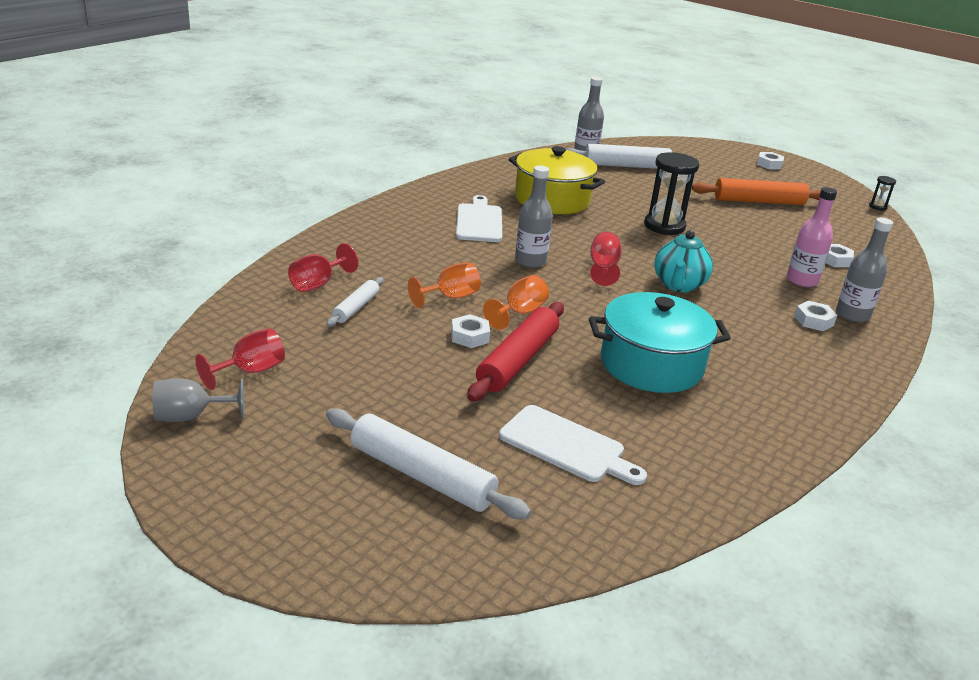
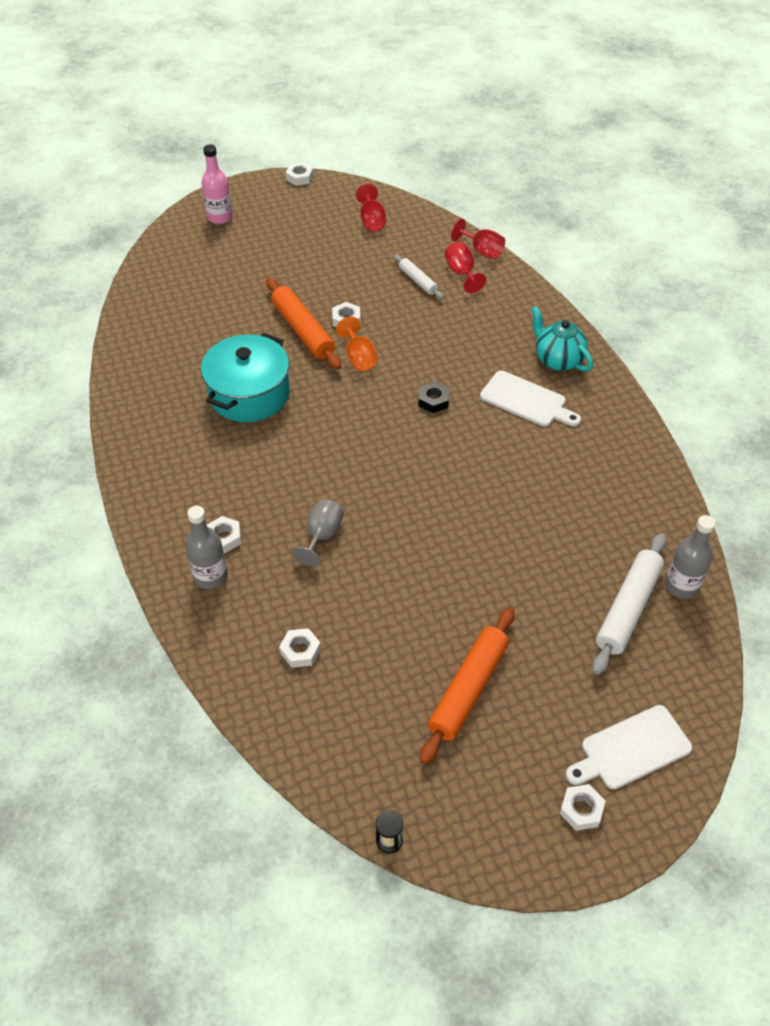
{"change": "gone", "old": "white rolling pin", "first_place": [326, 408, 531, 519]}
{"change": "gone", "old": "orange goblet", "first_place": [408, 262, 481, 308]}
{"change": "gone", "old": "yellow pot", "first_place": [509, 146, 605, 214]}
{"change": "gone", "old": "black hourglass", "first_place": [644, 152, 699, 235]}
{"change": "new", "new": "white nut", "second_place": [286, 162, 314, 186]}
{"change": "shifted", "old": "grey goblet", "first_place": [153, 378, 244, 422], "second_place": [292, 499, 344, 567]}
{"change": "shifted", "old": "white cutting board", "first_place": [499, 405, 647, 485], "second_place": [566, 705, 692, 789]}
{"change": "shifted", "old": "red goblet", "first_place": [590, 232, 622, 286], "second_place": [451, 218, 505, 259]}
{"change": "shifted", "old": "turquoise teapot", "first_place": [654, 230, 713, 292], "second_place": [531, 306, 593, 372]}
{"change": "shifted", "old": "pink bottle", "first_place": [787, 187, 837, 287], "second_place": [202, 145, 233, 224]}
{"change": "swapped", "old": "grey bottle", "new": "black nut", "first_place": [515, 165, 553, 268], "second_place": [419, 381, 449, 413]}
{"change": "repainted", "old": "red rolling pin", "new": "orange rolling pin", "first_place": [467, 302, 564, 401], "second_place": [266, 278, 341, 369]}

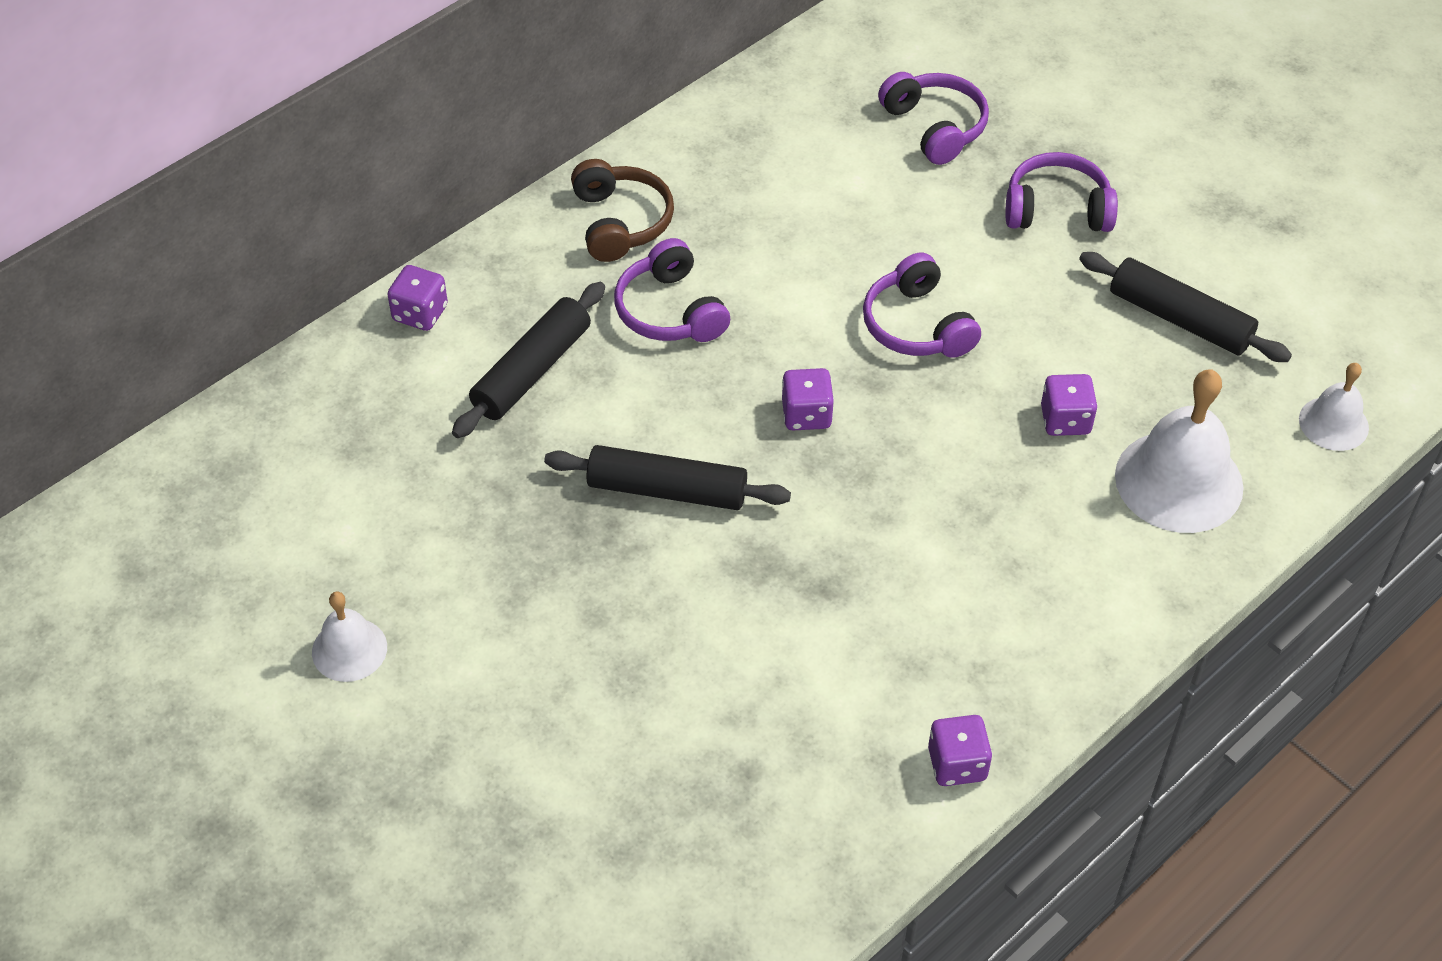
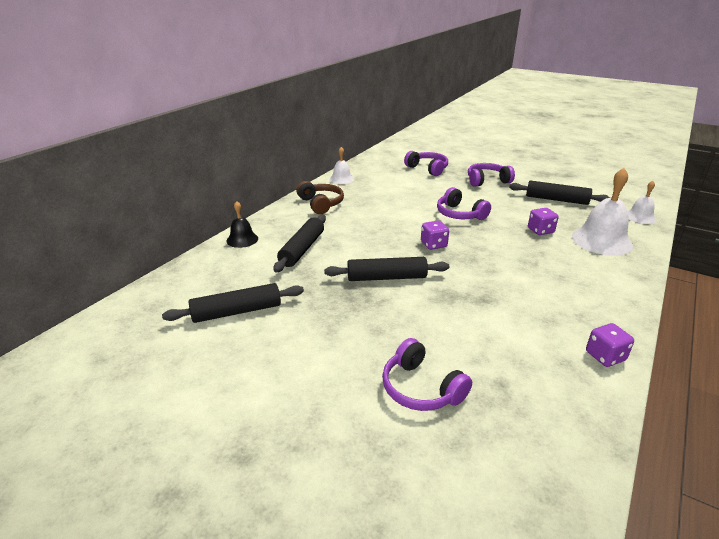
{"change": "new", "new": "black rolling pin", "second_place": [162, 283, 304, 323]}
{"change": "shifted", "old": "white bell", "first_place": [312, 592, 387, 682], "second_place": [329, 147, 354, 184]}
{"change": "shifted", "old": "purple headphones", "first_place": [614, 238, 730, 342], "second_place": [382, 338, 472, 411]}
{"change": "swapped", "old": "purple dice", "new": "black bell", "first_place": [387, 265, 448, 331], "second_place": [226, 201, 258, 248]}

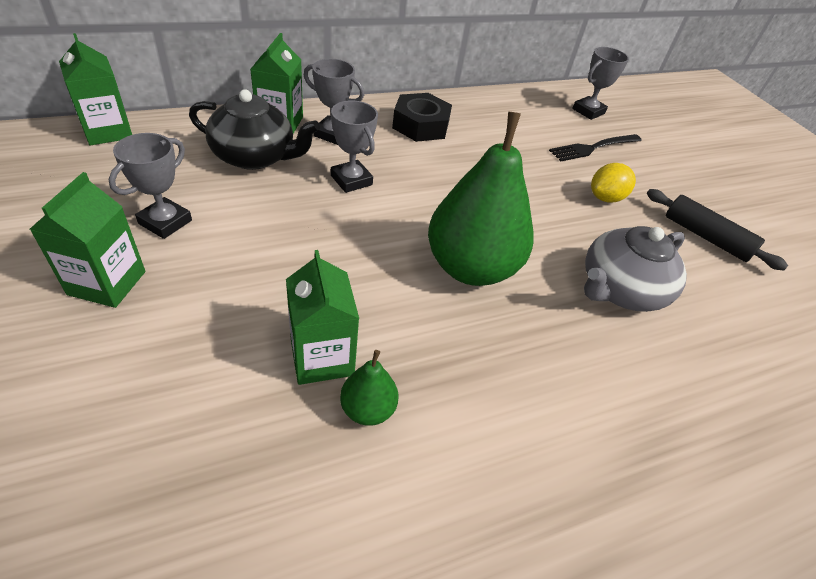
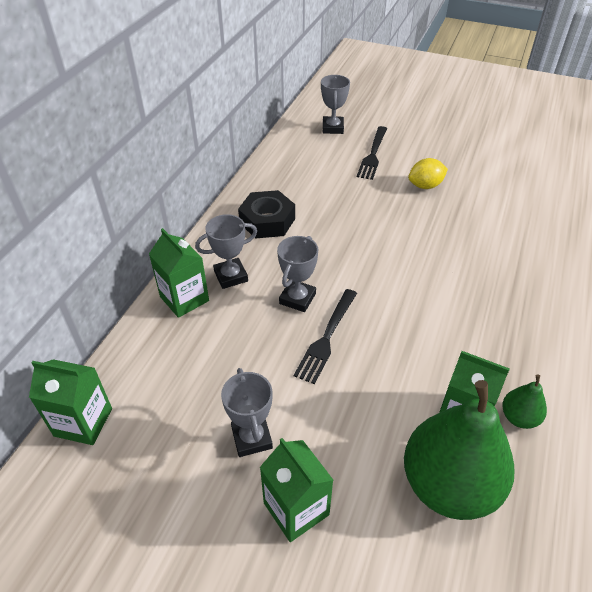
{"change": "gone", "old": "black teapot", "first_place": [189, 89, 320, 170]}
{"change": "gone", "old": "grey teapot", "first_place": [584, 226, 687, 312]}
{"change": "gone", "old": "black rolling pin", "first_place": [647, 189, 788, 271]}
{"change": "new", "new": "black fork", "second_place": [294, 289, 357, 384]}
{"change": "shifted", "old": "green pear", "first_place": [428, 112, 534, 286], "second_place": [404, 380, 515, 520]}
{"change": "rotated", "old": "grey trophy", "first_place": [331, 100, 378, 193], "second_place": [277, 236, 318, 312], "degrees": -75}
{"change": "rotated", "old": "yellow lemon", "first_place": [591, 163, 636, 203], "second_place": [408, 158, 448, 189], "degrees": 60}

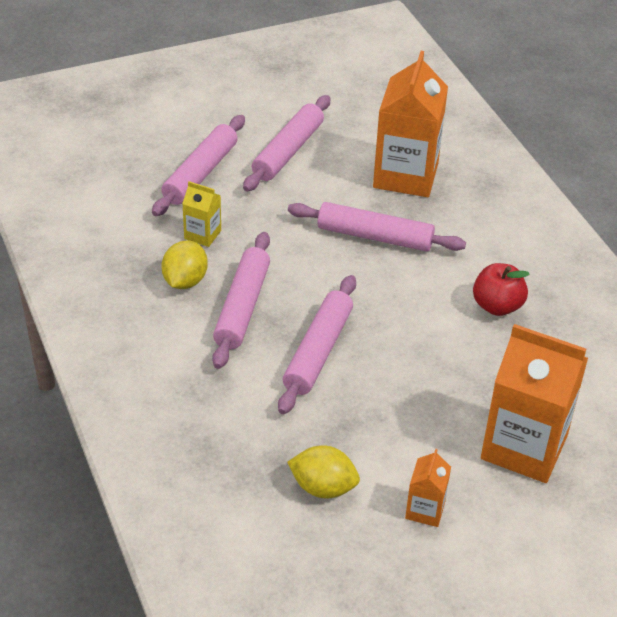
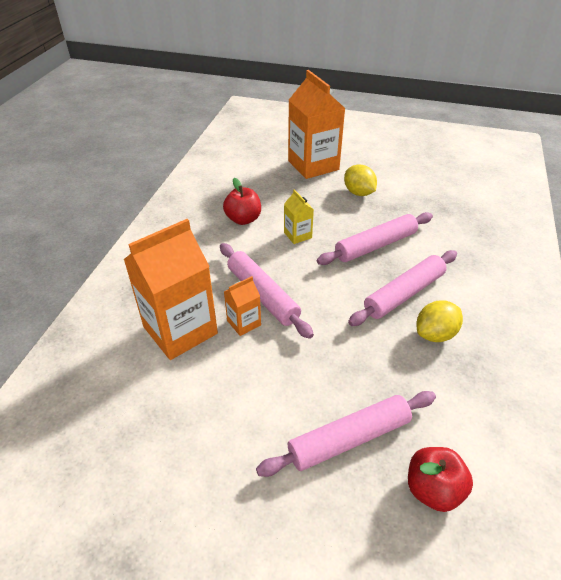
{"change": "gone", "old": "pink rolling pin", "first_place": [243, 95, 330, 191]}
{"change": "new", "new": "red apple", "second_place": [408, 447, 473, 512]}
{"change": "shifted", "old": "yellow carton", "first_place": [182, 181, 221, 247], "second_place": [284, 189, 314, 244]}
{"change": "shifted", "old": "yellow lemon", "first_place": [287, 445, 360, 499], "second_place": [344, 164, 377, 196]}
{"change": "shifted", "old": "orange carton", "first_place": [405, 449, 451, 527], "second_place": [224, 276, 261, 336]}

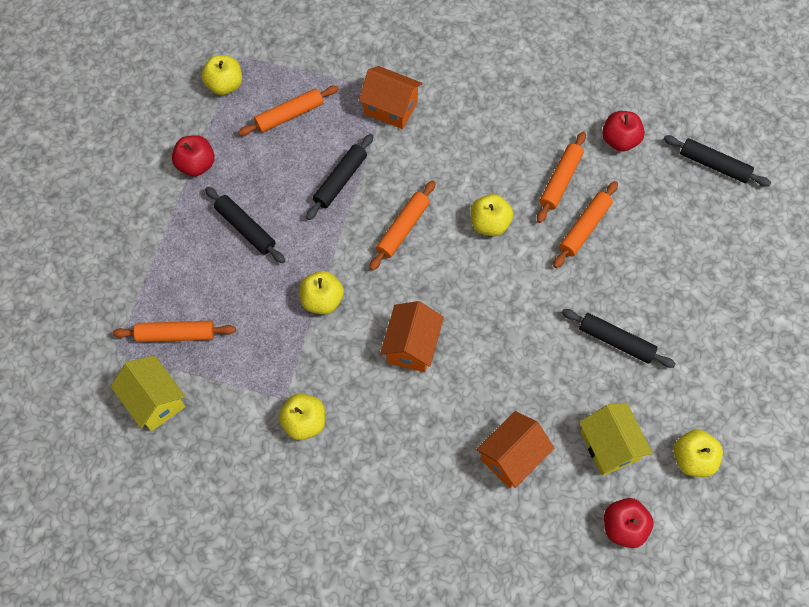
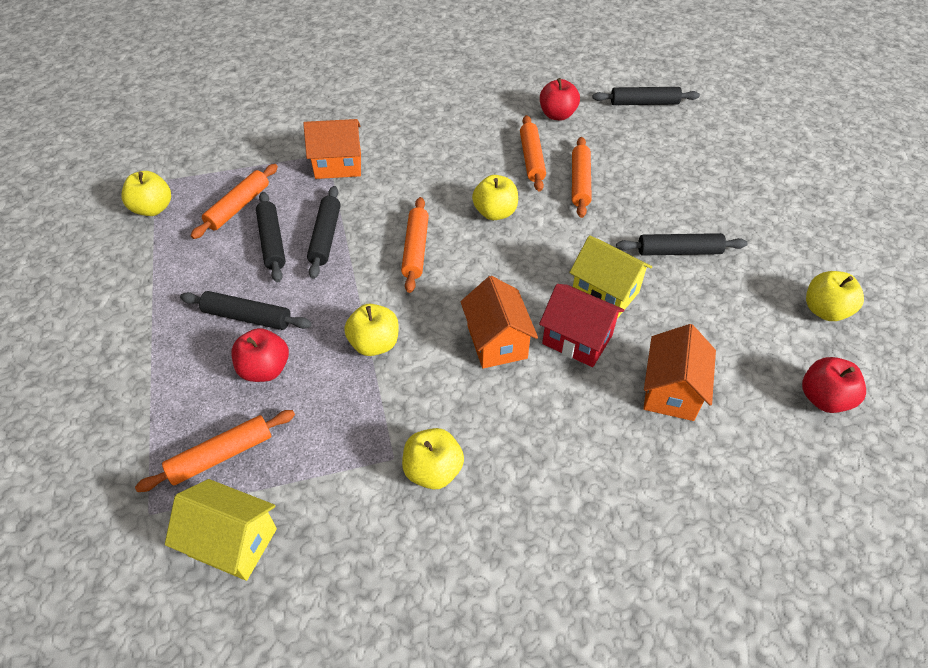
{"change": "new", "new": "black rolling pin", "second_place": [256, 192, 286, 283]}
{"change": "new", "new": "red house", "second_place": [539, 284, 624, 367]}
{"change": "shifted", "old": "red apple", "first_place": [172, 135, 215, 176], "second_place": [231, 328, 289, 382]}
{"change": "shifted", "old": "yellow house", "first_place": [579, 402, 653, 476], "second_place": [569, 235, 652, 318]}

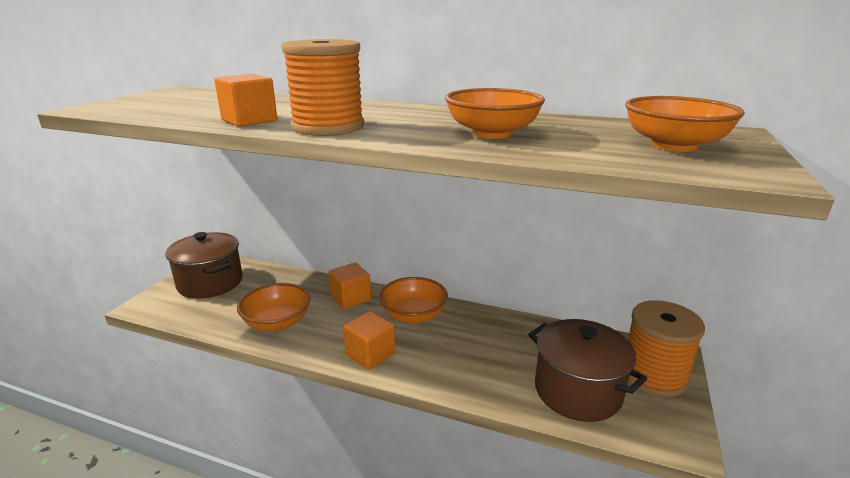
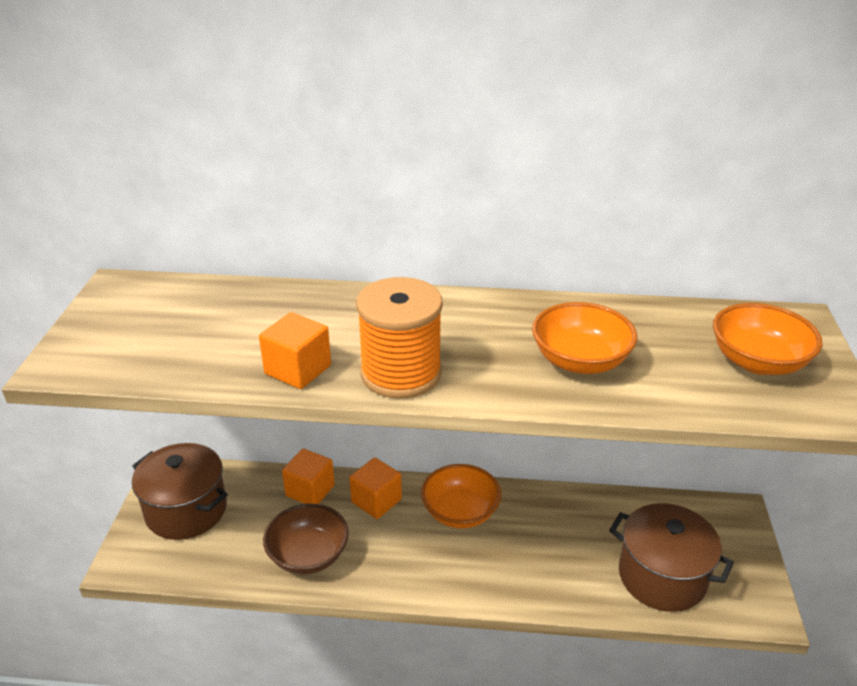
{"change": "gone", "old": "orange spool", "first_place": [628, 300, 705, 397]}
{"change": "shifted", "old": "orange cube", "first_place": [343, 311, 395, 370], "second_place": [282, 449, 335, 504]}
{"change": "repainted", "old": "orange bowl", "new": "brown bowl", "first_place": [237, 283, 310, 332], "second_place": [263, 504, 349, 575]}

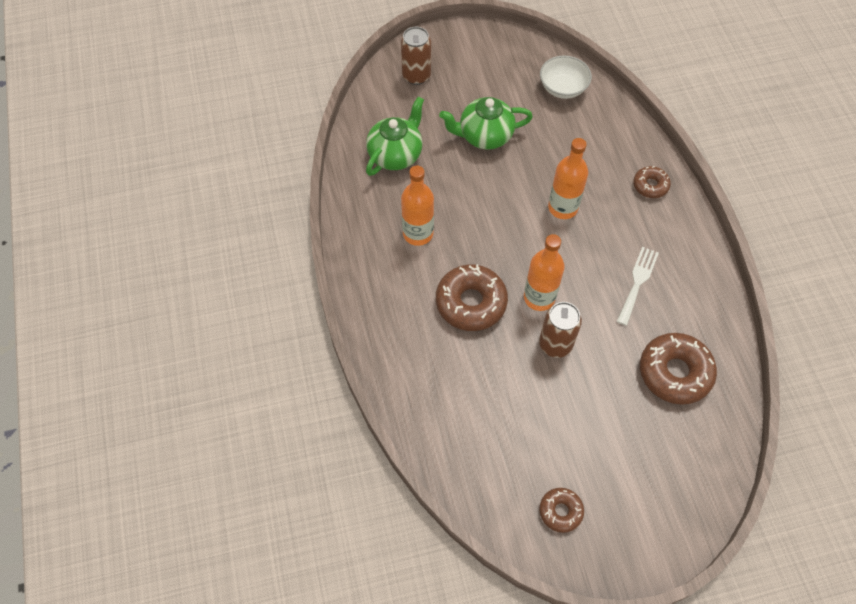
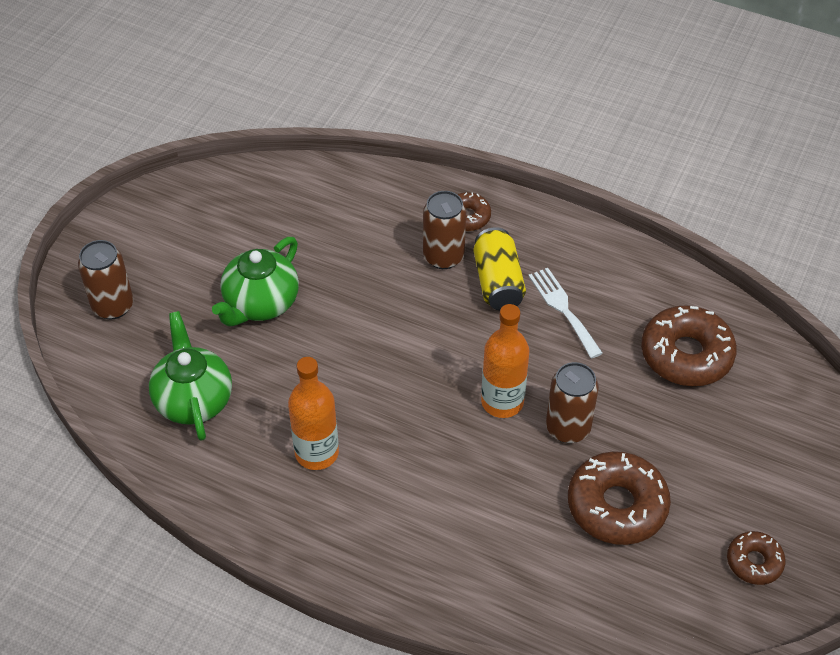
{"change": "gone", "old": "white bowl", "first_place": [540, 55, 592, 99]}
{"change": "gone", "old": "orange bottle", "first_place": [548, 138, 588, 219]}
{"change": "new", "new": "brown can", "second_place": [423, 191, 466, 269]}
{"change": "new", "new": "yellow can", "second_place": [473, 227, 526, 310]}
{"change": "shifted", "old": "brown donut", "first_place": [436, 264, 508, 331], "second_place": [568, 451, 671, 545]}

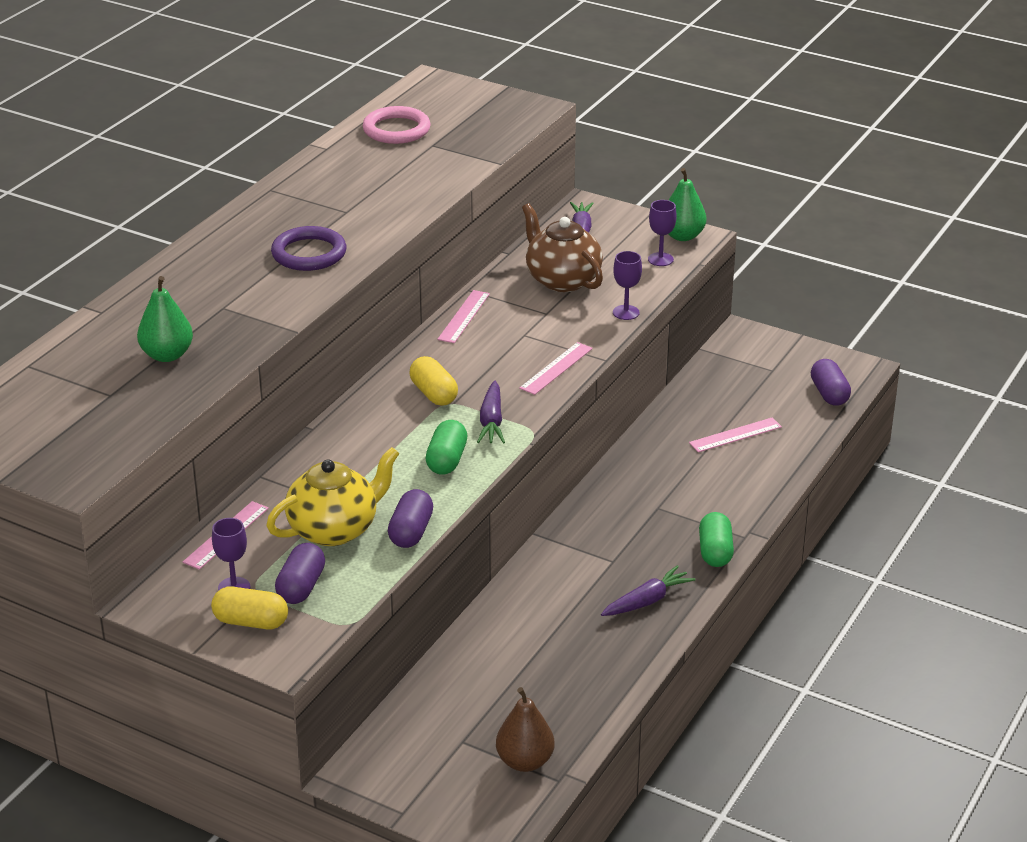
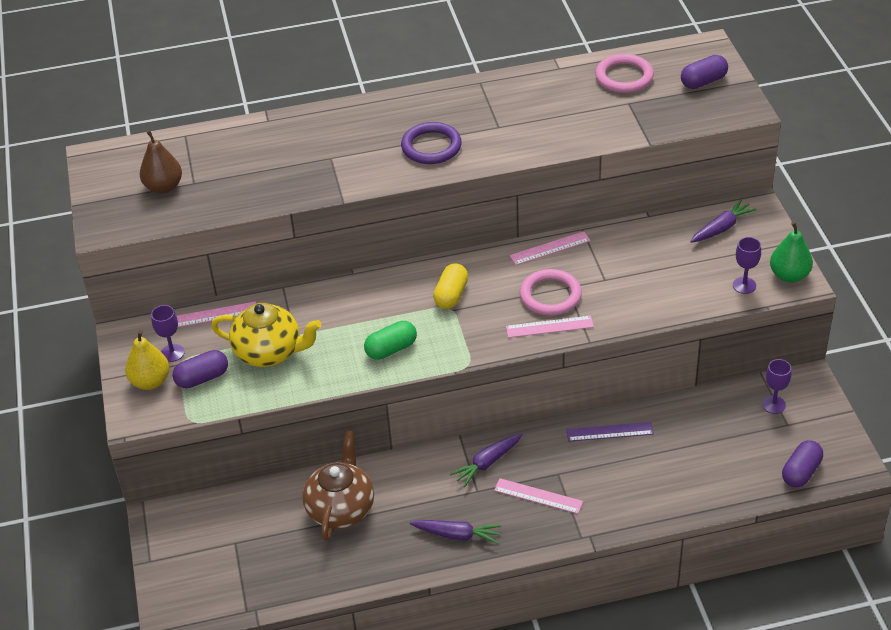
{"change": "gone", "old": "green pear", "first_place": [137, 276, 193, 362]}
{"change": "gone", "old": "green capsule", "first_place": [699, 512, 734, 567]}
{"change": "new", "new": "pink ring", "second_place": [520, 269, 582, 315]}
{"change": "new", "new": "purple ruler", "second_place": [566, 422, 654, 442]}
{"change": "shifted", "old": "purple capsule", "first_place": [388, 489, 433, 548], "second_place": [681, 55, 728, 89]}
{"change": "shifted", "old": "purple carrot", "first_place": [477, 381, 505, 444], "second_place": [450, 433, 523, 487]}
{"change": "shifted", "old": "brown pear", "first_place": [496, 687, 554, 772], "second_place": [140, 130, 182, 194]}
{"change": "shifted", "old": "brown teapot", "first_place": [522, 203, 603, 292], "second_place": [302, 431, 374, 541]}
{"change": "shifted", "old": "purple goblet", "first_place": [613, 251, 642, 320], "second_place": [762, 359, 791, 414]}
{"change": "shifted", "old": "pink ruler", "first_place": [689, 417, 782, 452], "second_place": [494, 478, 583, 514]}
{"change": "swapped", "old": "yellow capsule", "new": "yellow pear", "first_place": [211, 586, 288, 629], "second_place": [125, 330, 169, 390]}

